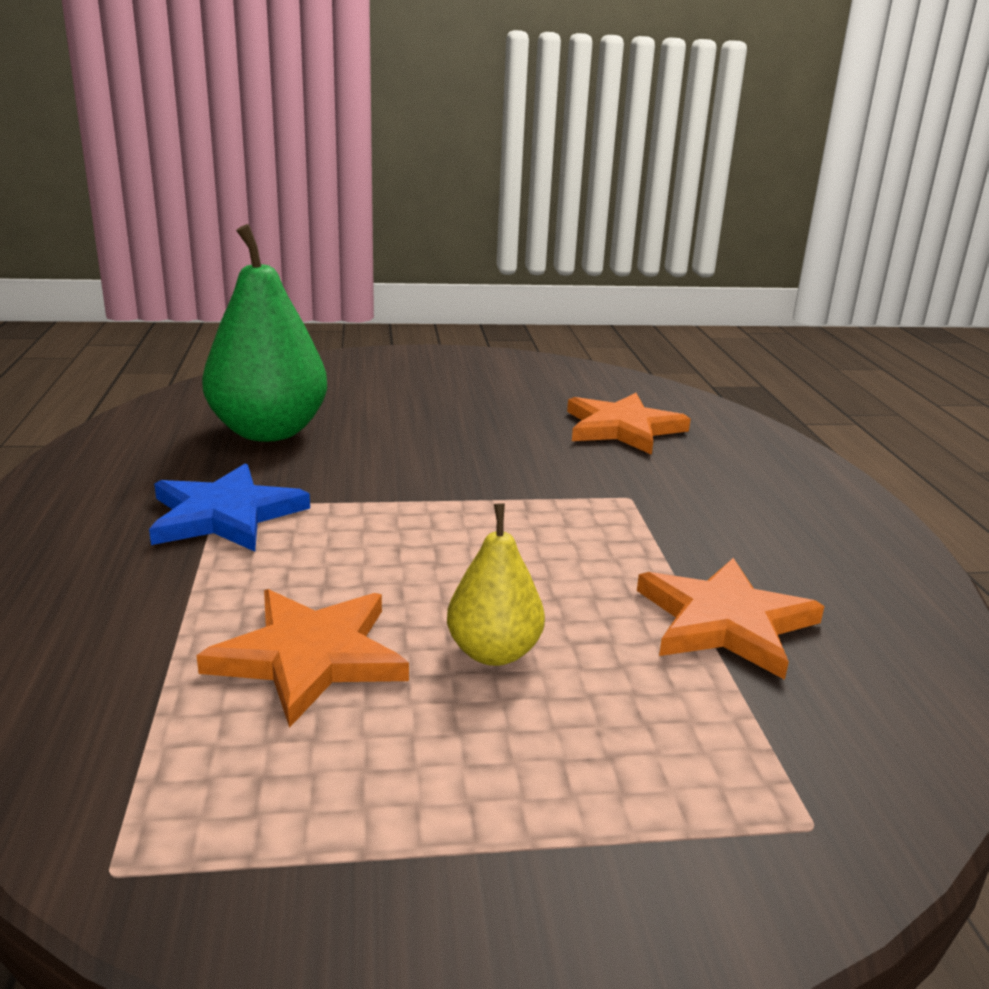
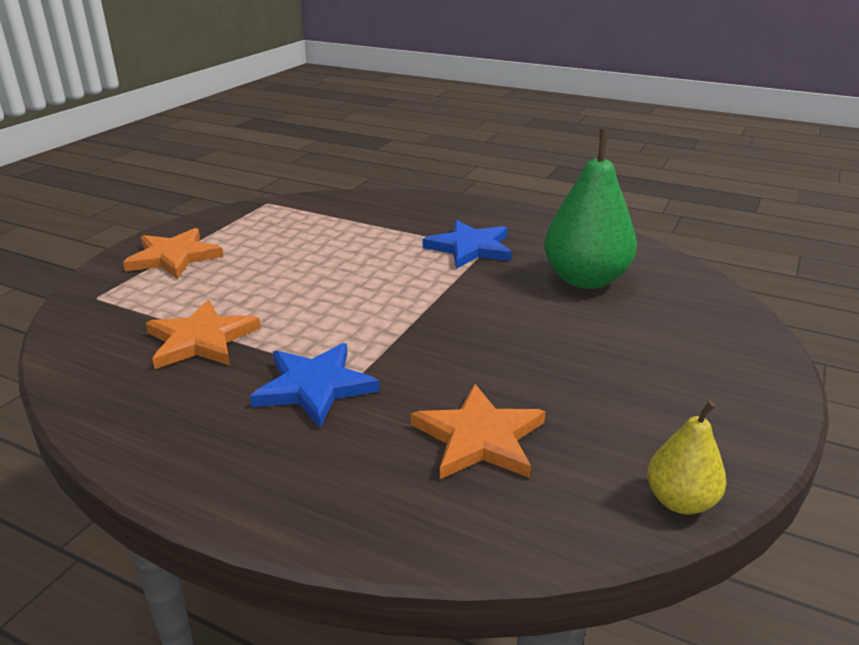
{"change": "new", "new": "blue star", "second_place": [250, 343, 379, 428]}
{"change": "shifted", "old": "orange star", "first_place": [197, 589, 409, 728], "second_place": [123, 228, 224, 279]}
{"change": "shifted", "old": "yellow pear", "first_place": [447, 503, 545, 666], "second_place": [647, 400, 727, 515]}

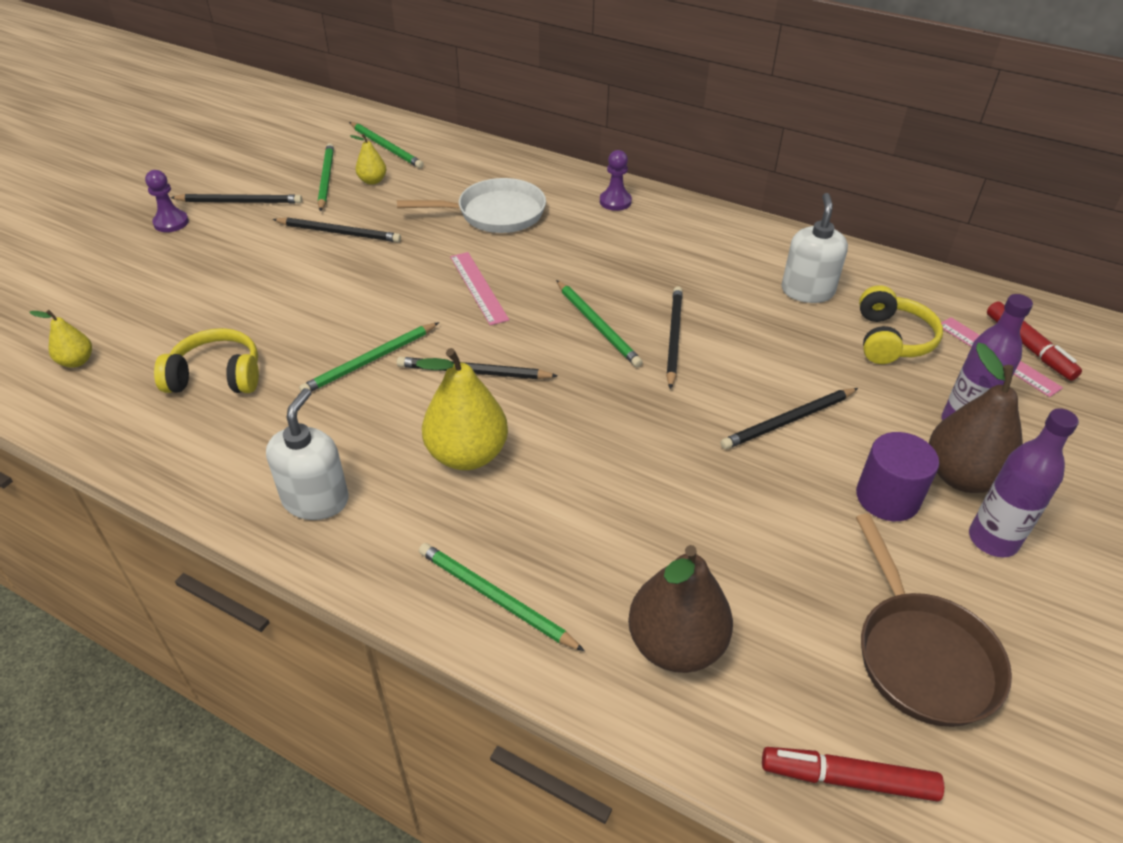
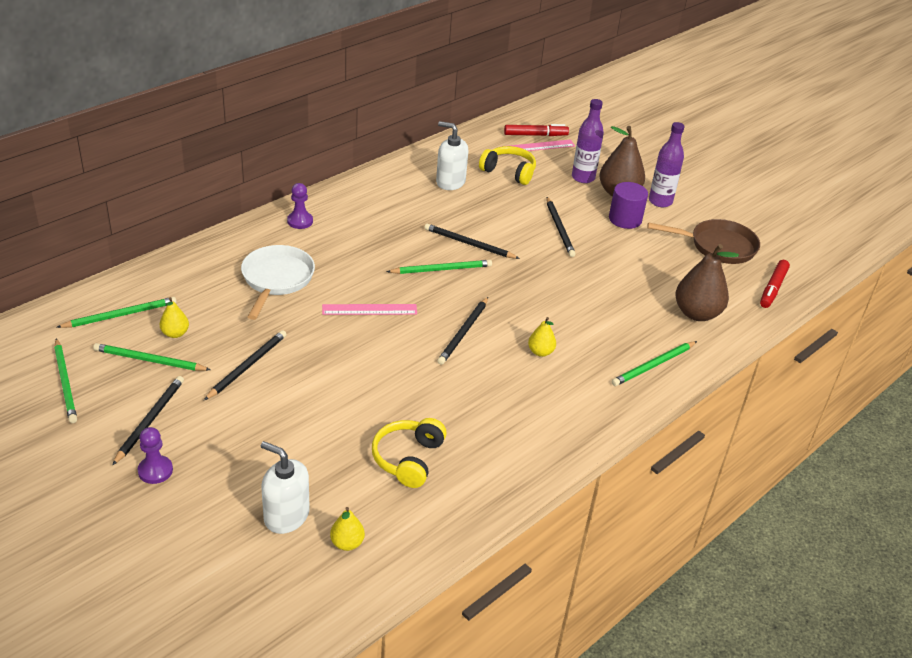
{"change": "shifted", "old": "white soap dispenser", "first_place": [266, 388, 349, 520], "second_place": [261, 441, 310, 534]}
{"change": "shifted", "old": "green pencil", "first_place": [299, 322, 439, 392], "second_place": [54, 338, 77, 423]}
{"change": "scaled", "old": "yellow pear", "first_place": [416, 348, 508, 470], "second_place": [528, 317, 556, 357], "factor": 0.51}

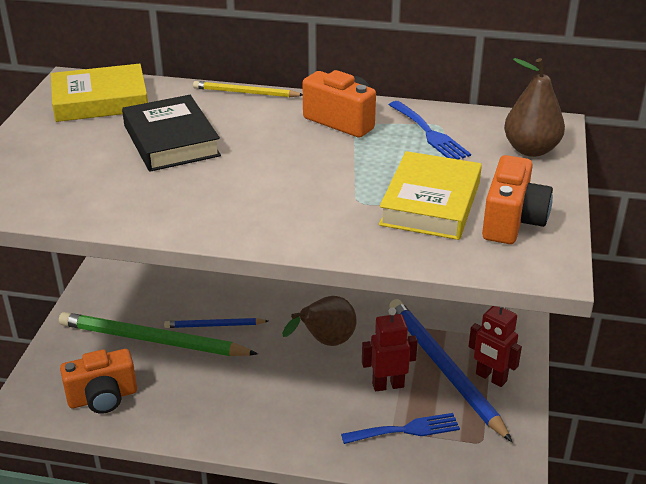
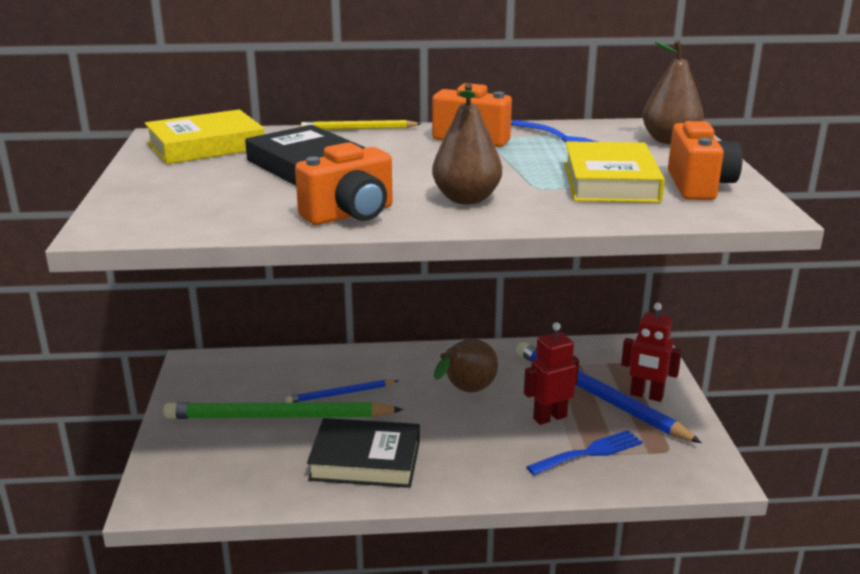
{"change": "new", "new": "black book", "second_place": [307, 418, 420, 488]}
{"change": "new", "new": "brown pear", "second_place": [432, 83, 502, 204]}
{"change": "shifted", "old": "orange camera", "first_place": [60, 349, 137, 414], "second_place": [295, 142, 393, 225]}

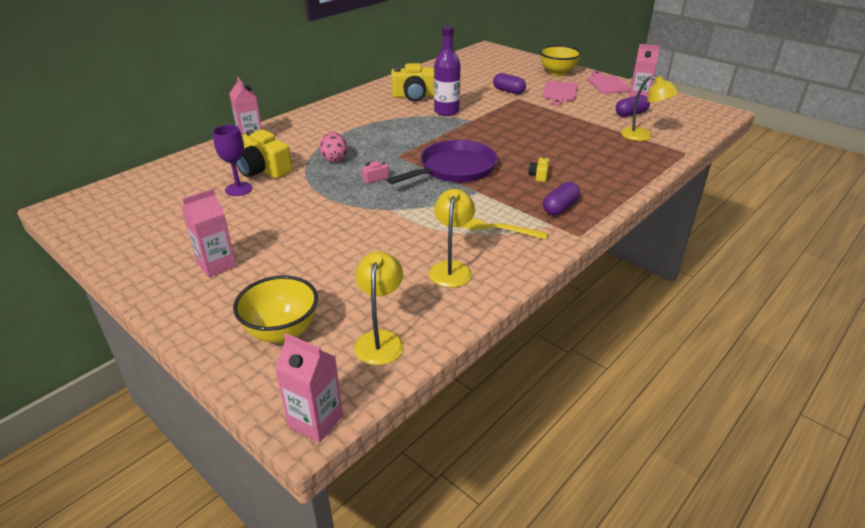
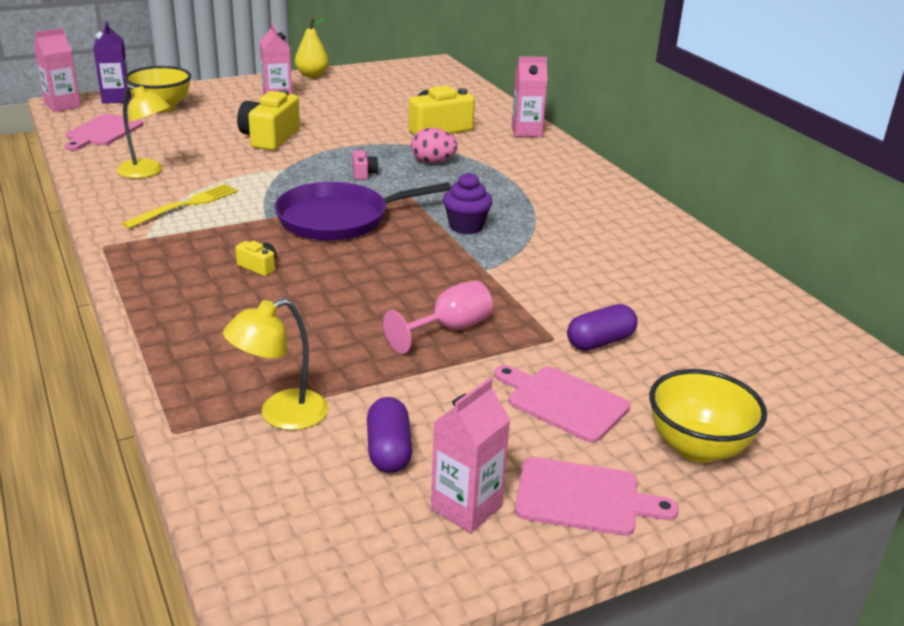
{"change": "gone", "old": "purple goblet", "first_place": [213, 125, 252, 196]}
{"change": "gone", "old": "purple bottle", "first_place": [434, 26, 461, 116]}
{"change": "gone", "old": "purple capsule", "first_place": [543, 182, 580, 216]}
{"change": "new", "new": "purple carton", "second_place": [93, 21, 131, 104]}
{"change": "new", "new": "yellow pear", "second_place": [295, 17, 329, 78]}
{"change": "new", "new": "pink goblet", "second_place": [383, 281, 493, 354]}
{"change": "new", "new": "purple cupcake", "second_place": [443, 172, 492, 234]}
{"change": "shifted", "old": "yellow camera", "first_place": [391, 63, 434, 102], "second_place": [237, 90, 300, 151]}
{"change": "swapped", "old": "yellow lamp", "new": "pink cutting board", "first_place": [354, 251, 404, 365], "second_place": [65, 114, 144, 151]}
{"change": "rotated", "old": "purple pan", "first_place": [387, 140, 497, 184], "second_place": [274, 182, 451, 241], "degrees": 90}

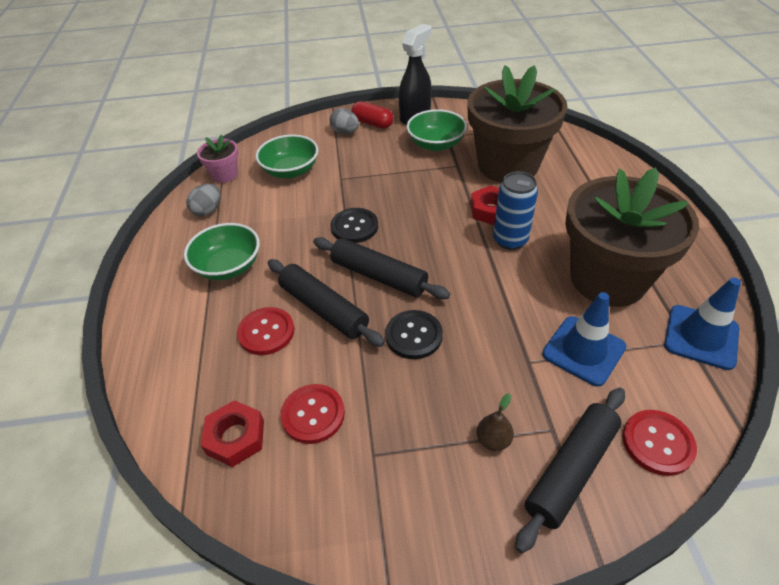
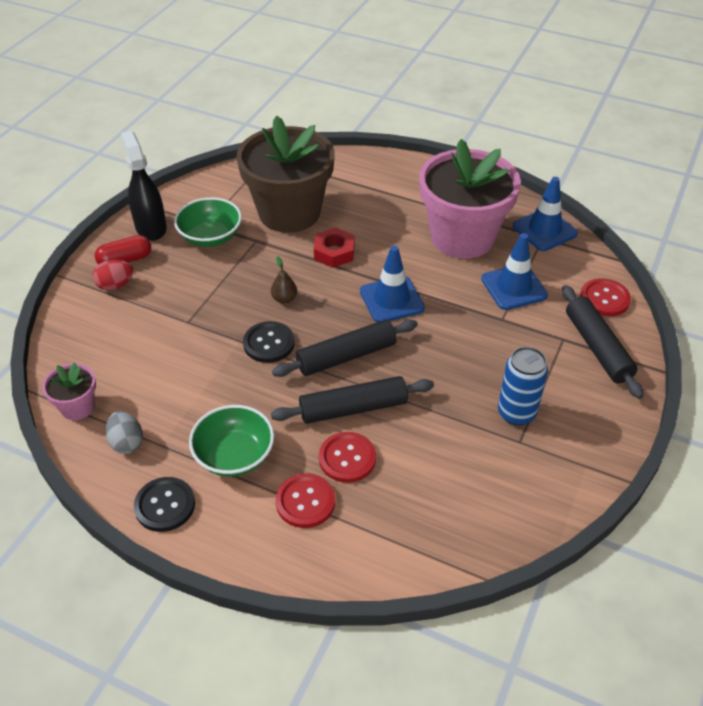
{"change": "gone", "old": "red nut", "first_place": [201, 400, 264, 467]}
{"change": "gone", "old": "green bowl", "first_place": [256, 135, 319, 178]}
{"change": "new", "new": "blue traffic cone", "second_place": [360, 246, 425, 322]}
{"change": "shifted", "old": "red button", "first_place": [280, 384, 345, 444], "second_place": [276, 473, 335, 528]}
{"change": "shifted", "old": "black button", "first_place": [385, 310, 443, 359], "second_place": [134, 477, 195, 532]}
{"change": "shifted", "old": "brown pear", "first_place": [477, 393, 514, 451], "second_place": [271, 256, 297, 303]}
{"change": "shifted", "old": "blue can", "first_place": [493, 171, 538, 250], "second_place": [498, 347, 548, 426]}
{"change": "repainted", "old": "grey egg", "new": "red egg", "first_place": [329, 108, 359, 134], "second_place": [93, 260, 133, 291]}
{"change": "repainted", "old": "brown flower pot", "new": "pink flower pot", "first_place": [565, 167, 699, 307], "second_place": [419, 139, 521, 259]}

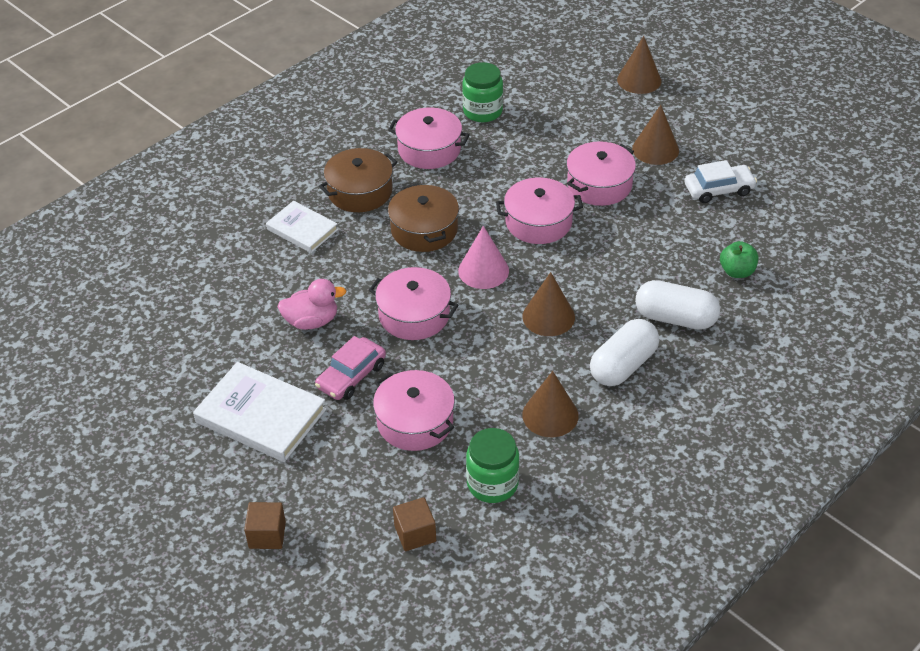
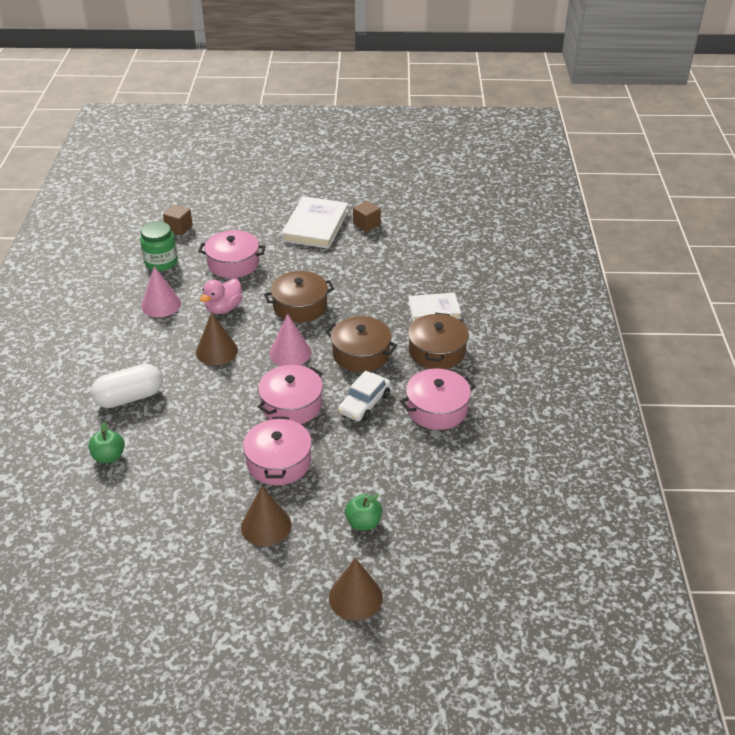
{"change": "gone", "old": "pink car", "first_place": [315, 336, 386, 400]}
{"change": "gone", "old": "green jar", "first_place": [462, 62, 503, 122]}
{"change": "gone", "old": "white capsule", "first_place": [590, 319, 659, 386]}
{"change": "new", "new": "green apple", "second_place": [345, 494, 382, 531]}
{"change": "shifted", "old": "brown cube", "first_place": [244, 502, 286, 549], "second_place": [353, 201, 381, 232]}
{"change": "shifted", "old": "pink duck", "first_place": [277, 279, 346, 330], "second_place": [200, 279, 242, 314]}
{"change": "shifted", "old": "white car", "first_place": [685, 160, 757, 203], "second_place": [338, 371, 391, 421]}
{"change": "repainted", "old": "pink pot", "new": "brown pot", "first_place": [369, 267, 458, 340], "second_place": [264, 271, 334, 323]}
{"change": "repainted", "old": "brown cone", "new": "pink cone", "first_place": [522, 371, 579, 437], "second_place": [141, 266, 181, 317]}
{"change": "rotated", "old": "white book", "first_place": [193, 362, 326, 462], "second_place": [281, 196, 348, 249], "degrees": -60}

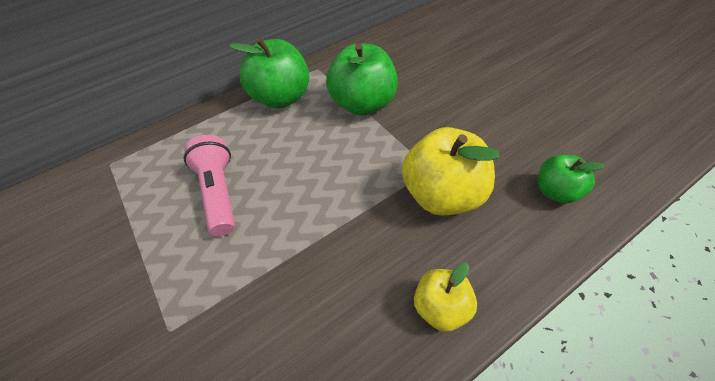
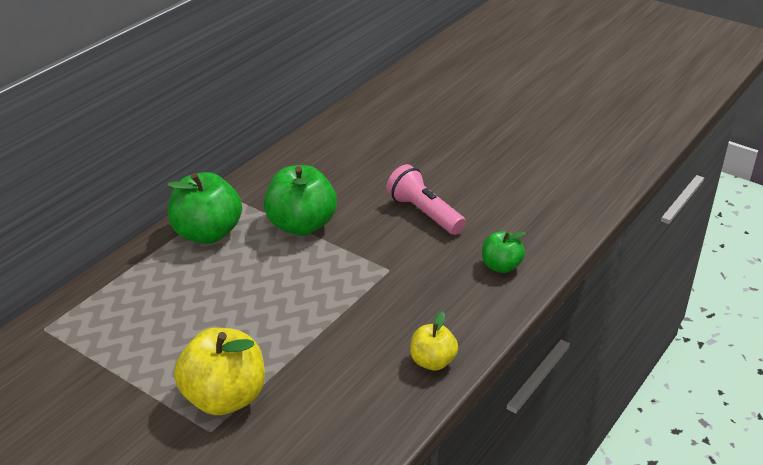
{"change": "shifted", "old": "pink flashlight", "first_place": [184, 135, 235, 236], "second_place": [386, 164, 466, 235]}
{"change": "shifted", "old": "yellow apple", "first_place": [402, 127, 500, 216], "second_place": [174, 328, 265, 415]}

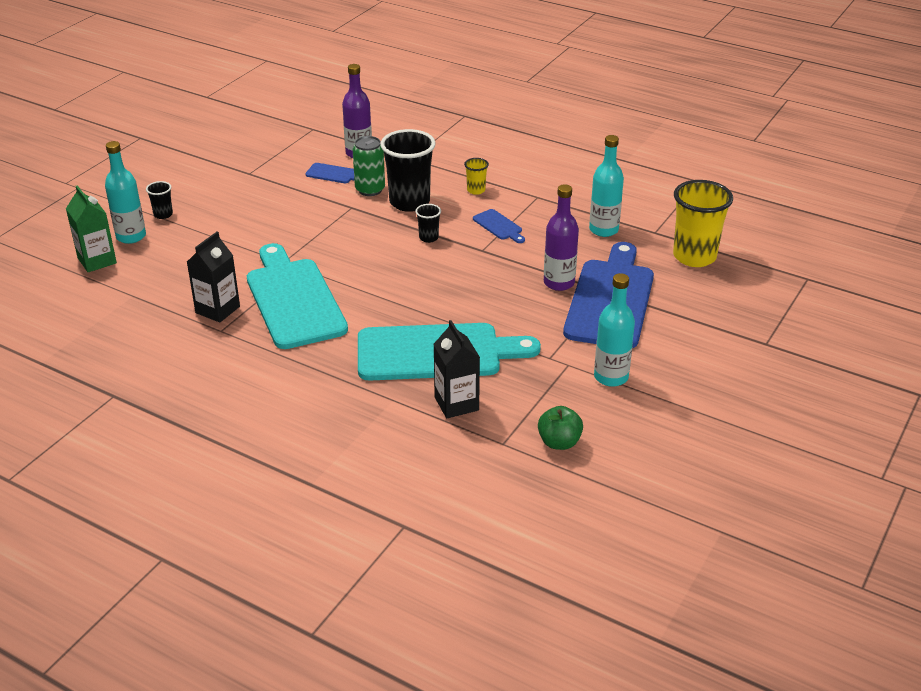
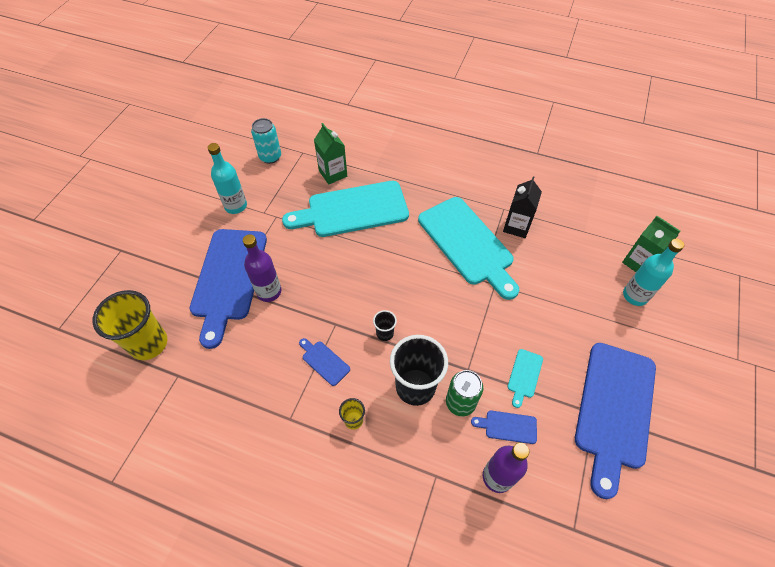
{"change": "gone", "old": "black cup", "first_place": [146, 181, 173, 219]}
{"change": "gone", "old": "turquoise bottle", "first_place": [589, 135, 624, 237]}
{"change": "new", "new": "turquoise cutting board", "second_place": [508, 349, 543, 408]}
{"change": "new", "new": "blue cutting board", "second_place": [575, 343, 656, 499]}
{"change": "swapped", "old": "green apple", "new": "turquoise can", "first_place": [538, 406, 583, 450], "second_place": [251, 118, 281, 164]}
{"change": "repainted", "old": "black carton", "new": "green carton", "first_place": [433, 320, 480, 418], "second_place": [314, 123, 347, 185]}

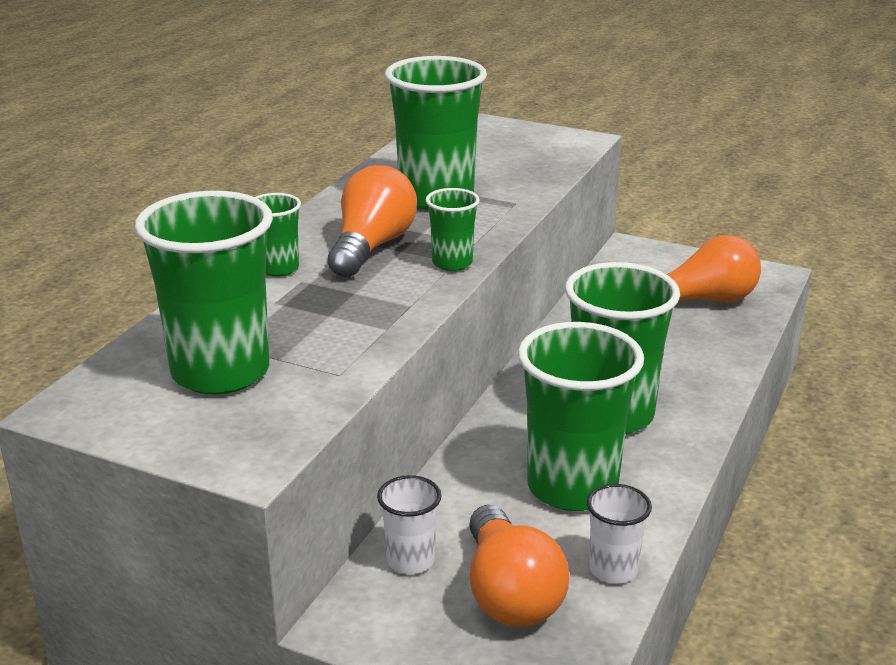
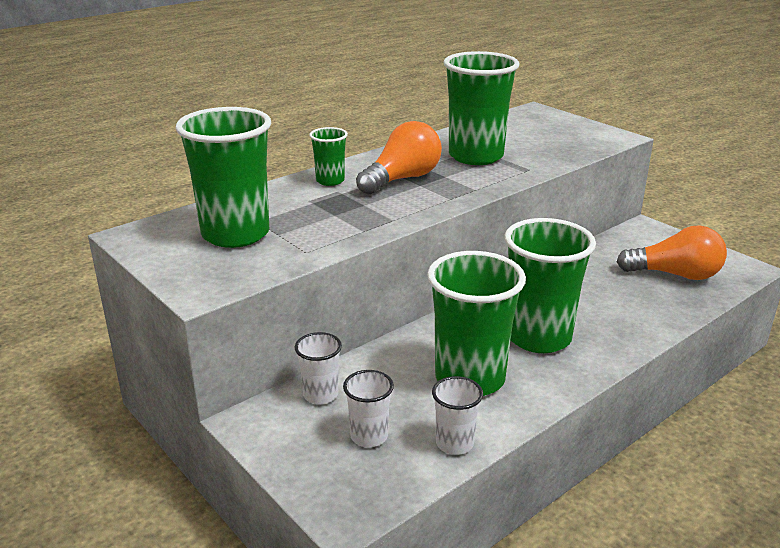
{"change": "gone", "old": "green cup", "first_place": [426, 188, 480, 271]}
{"change": "swapped", "old": "orange light bulb", "new": "white cup", "first_place": [469, 505, 569, 627], "second_place": [343, 370, 394, 447]}

